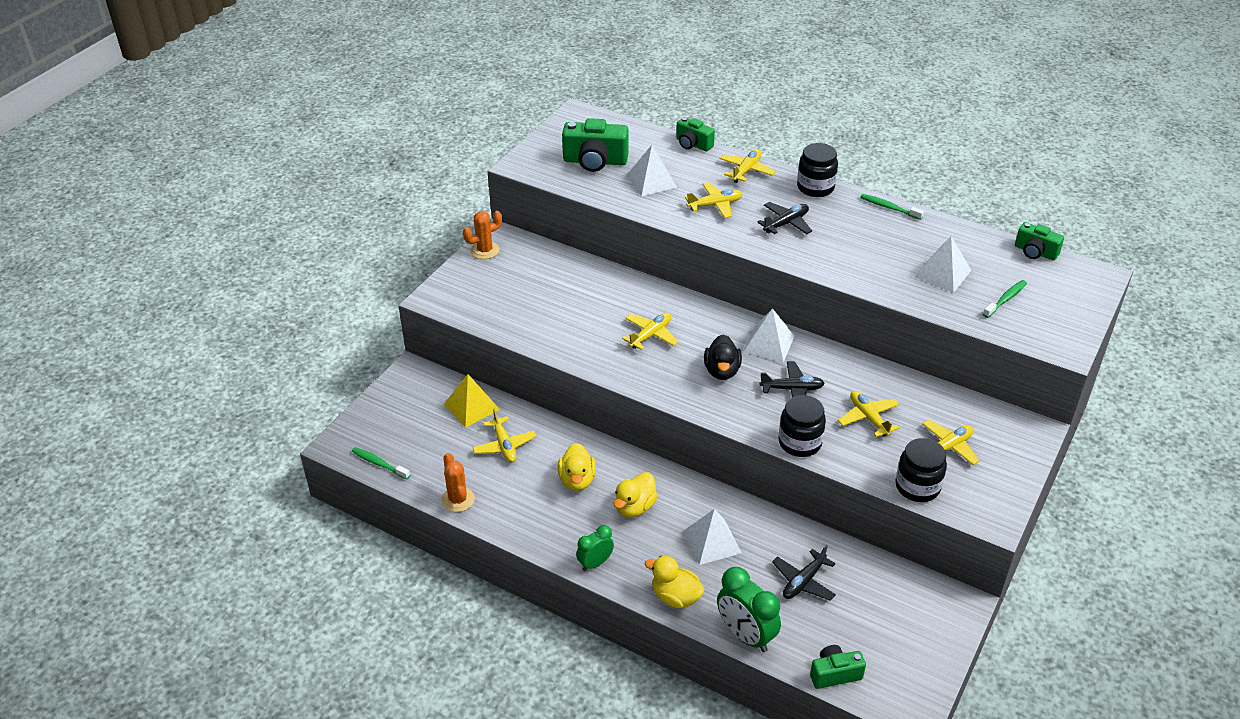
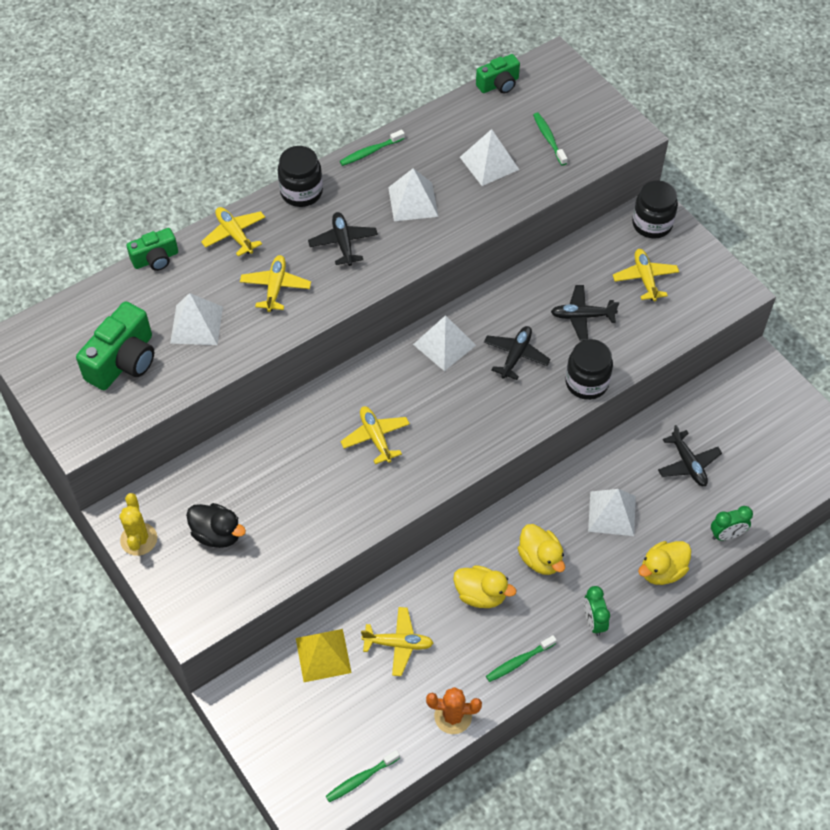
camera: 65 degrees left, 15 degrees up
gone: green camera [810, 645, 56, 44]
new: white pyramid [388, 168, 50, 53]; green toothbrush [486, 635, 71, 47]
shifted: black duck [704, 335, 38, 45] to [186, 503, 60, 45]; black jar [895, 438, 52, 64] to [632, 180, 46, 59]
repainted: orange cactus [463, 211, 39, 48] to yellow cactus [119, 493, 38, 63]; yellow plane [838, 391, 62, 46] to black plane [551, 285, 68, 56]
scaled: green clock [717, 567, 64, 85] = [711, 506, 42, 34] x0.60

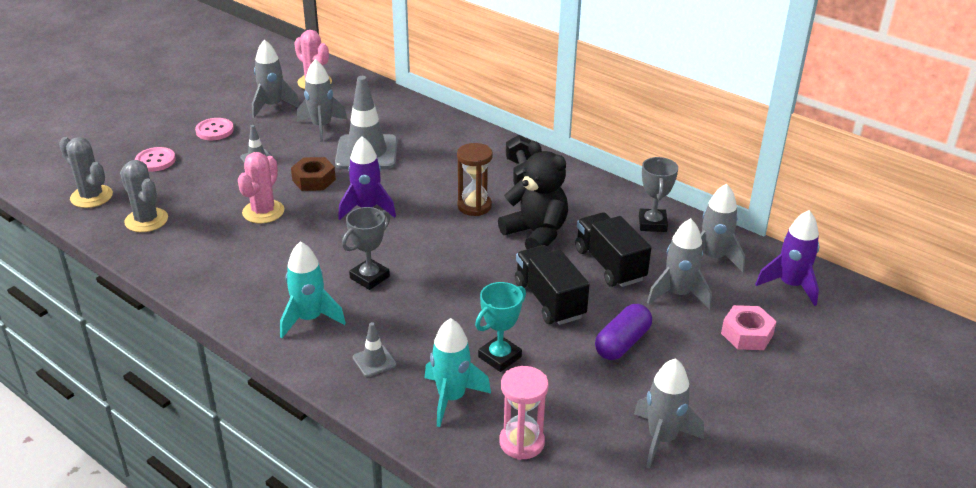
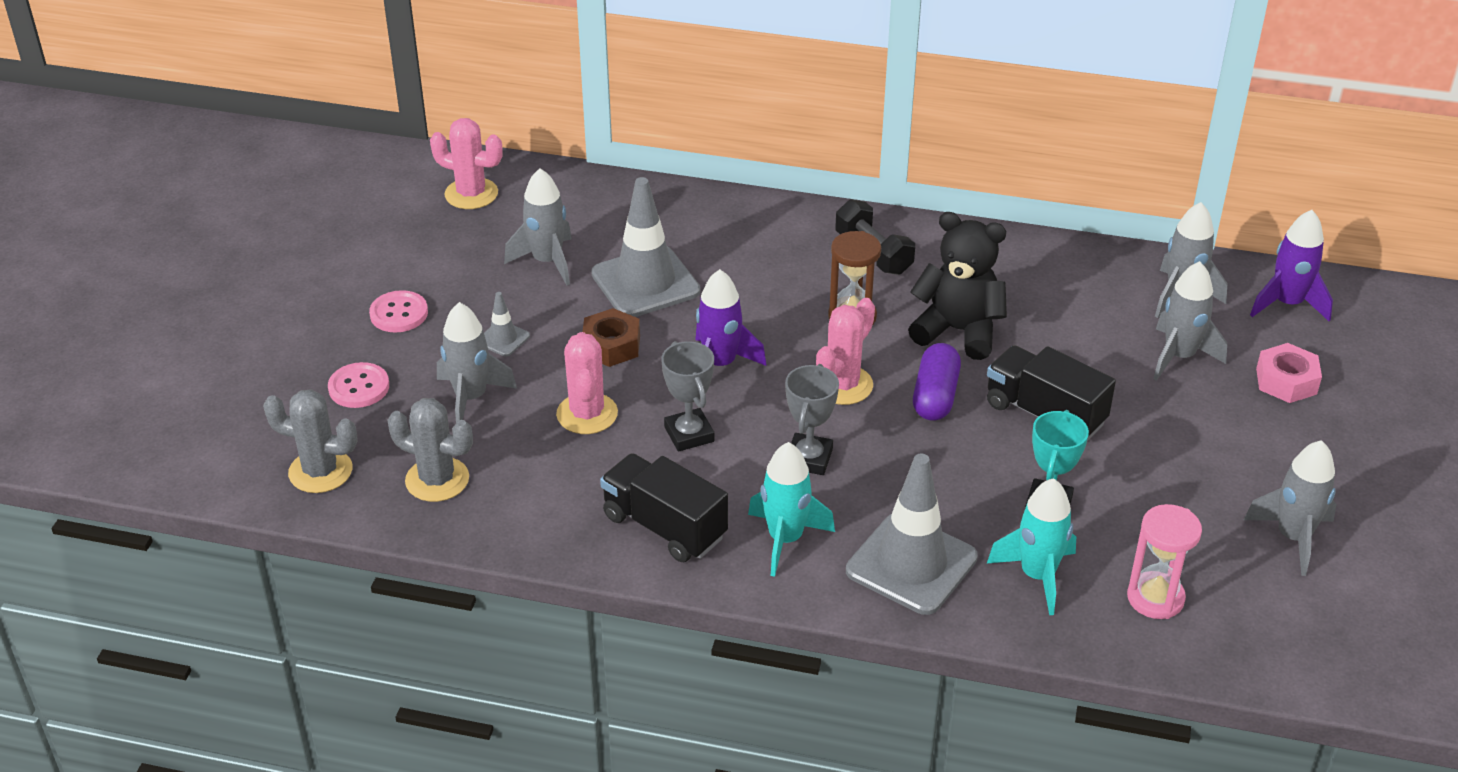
camera: 25 degrees left, 5 degrees up
new: pink cactus [816, 298, 59, 107]
shifted: grey rocket [252, 39, 48, 79] to [437, 302, 80, 121]; black truck [575, 212, 76, 75] to [600, 453, 128, 109]; purple capsule [595, 304, 57, 56] to [913, 343, 48, 78]; grey trophy [639, 157, 39, 75] to [661, 341, 53, 111]
scaled: grey traffic cone [353, 322, 43, 55] = [846, 453, 132, 162] x2.20

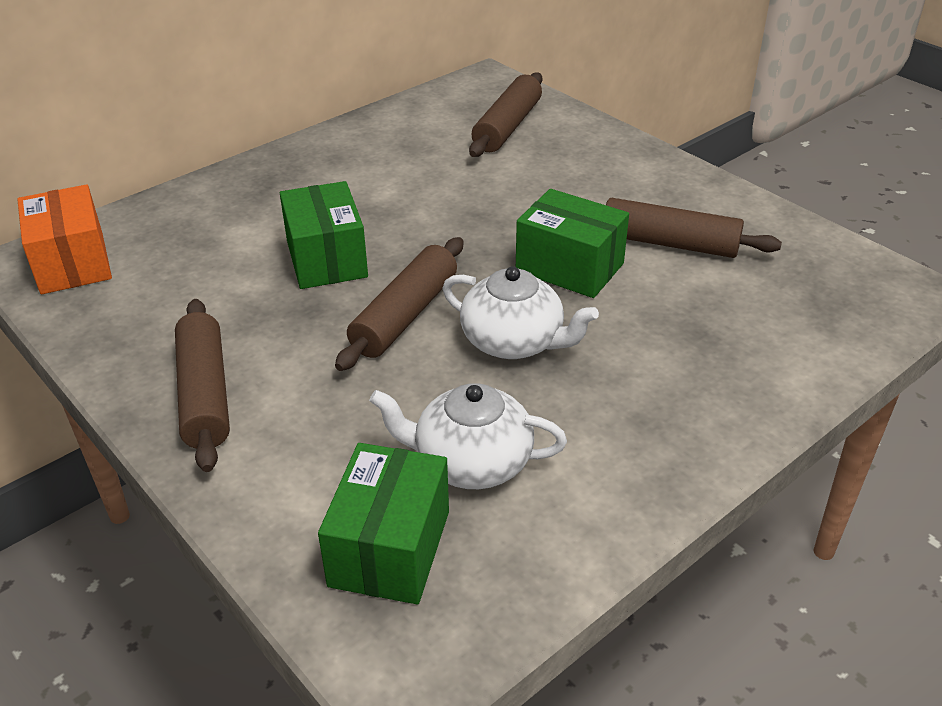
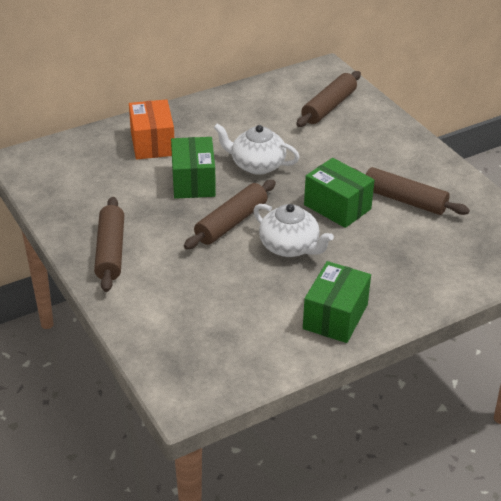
camera: 10 degrees right, 0 degrees up
shifted: orange box [17, 184, 95, 110] to [129, 99, 45, 60]; green box [318, 443, 131, 161] to [303, 261, 68, 82]; white teapot [369, 383, 198, 106] to [214, 124, 86, 51]

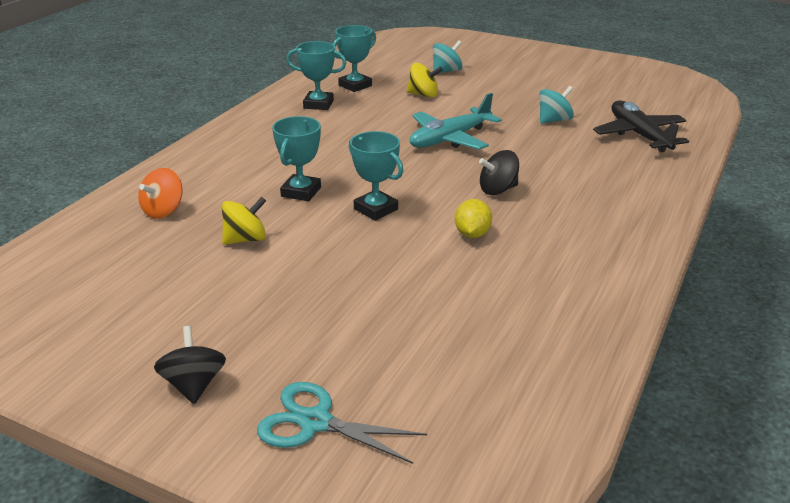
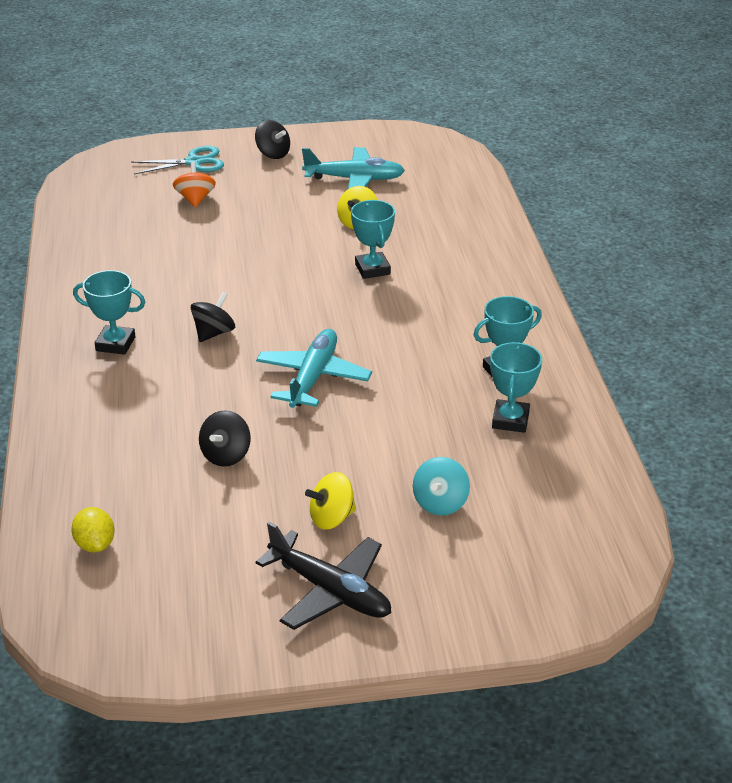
camera: 145 degrees right, 5 degrees up
new: turquoise plane [302, 147, 103, 42]
shifted: orange spinning top [138, 168, 45, 51] to [173, 162, 43, 46]; turquoise trophy [349, 131, 54, 90] to [73, 270, 72, 85]; yellow spinning top [407, 63, 36, 35] to [305, 472, 51, 58]; yellow lemon [455, 199, 37, 39] to [71, 507, 44, 46]; black plane [593, 100, 96, 52] to [256, 522, 135, 108]
repainted: turquoise spinning top [539, 86, 35, 38] to black spinning top [199, 410, 52, 57]

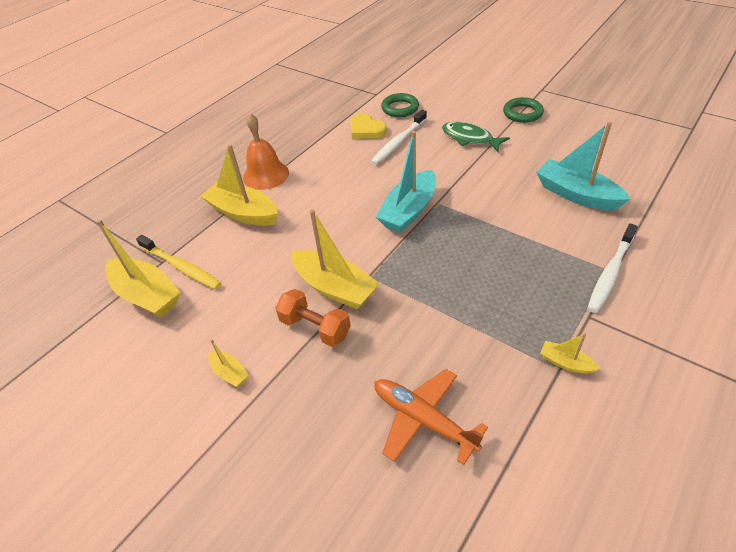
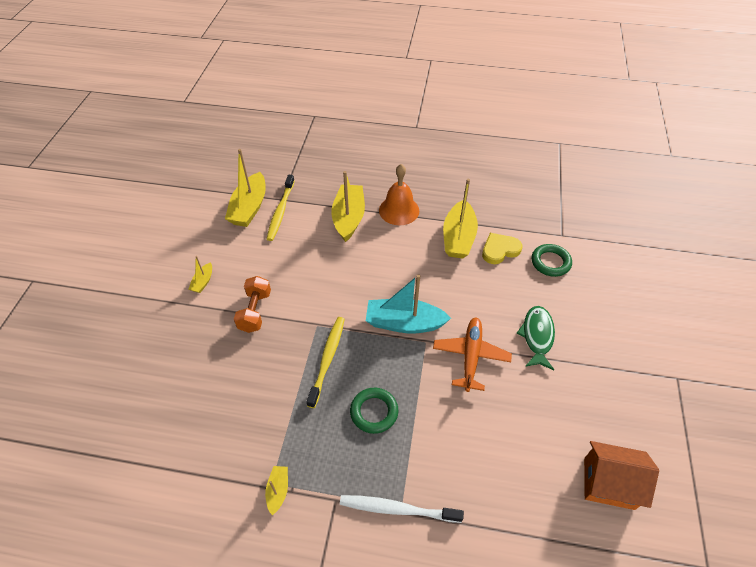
camera: 60 degrees right, 5 degrees up
gone: white toothbrush [371, 110, 56, 55]; turquoise boat [536, 122, 94, 89]
new: yellow toothbrush [307, 317, 38, 91]; orange house [584, 441, 75, 69]
shifted: yellow boat [291, 209, 89, 101] to [443, 179, 35, 80]; orange plane [374, 369, 114, 96] to [433, 317, 79, 75]; green ring [503, 97, 41, 26] to [350, 388, 48, 46]
rotated: yellow heart [350, 113, 37, 26] = [482, 233, 41, 31] 45 degrees clockwise

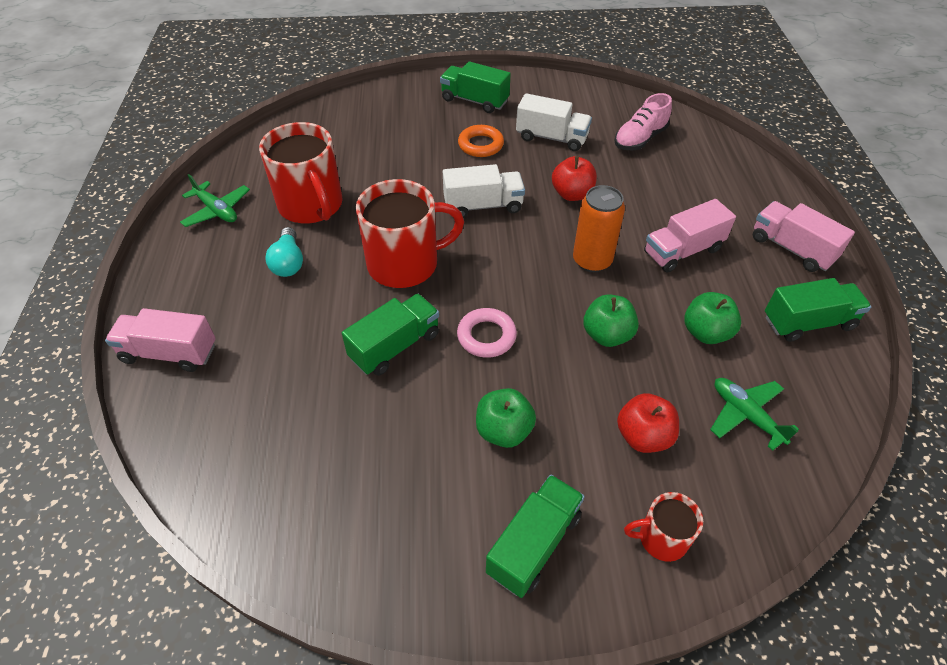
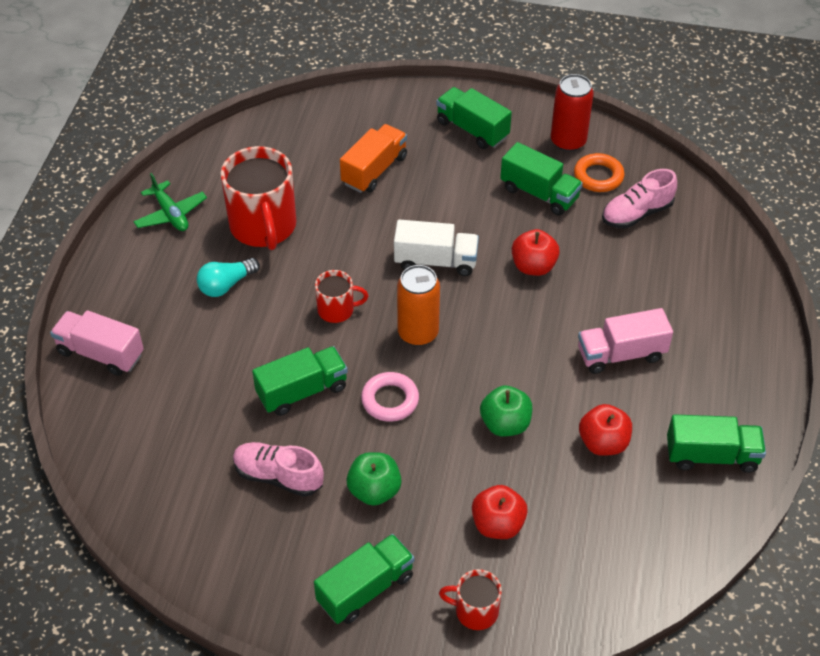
camera: 15 degrees right, 0 degrees up
gone: green plane [710, 378, 89, 73]; pink truck [753, 201, 102, 71]
new: pink shoe [233, 442, 91, 55]; orange truck [340, 124, 67, 69]; red can [551, 74, 43, 78]
shifted: orange ring [458, 125, 46, 32] to [574, 153, 50, 39]; orange can [573, 185, 52, 87] to [397, 265, 43, 81]
repainted: white truck [516, 93, 76, 58] to green truck [500, 142, 83, 74]; green apple [684, 292, 57, 52] to red apple [579, 404, 53, 52]
rotated: turquoise light bulb [265, 227, 38, 50] = [197, 258, 63, 39] 45 degrees clockwise
scaled: red mug [356, 179, 108, 109] = [315, 270, 53, 53] x0.51

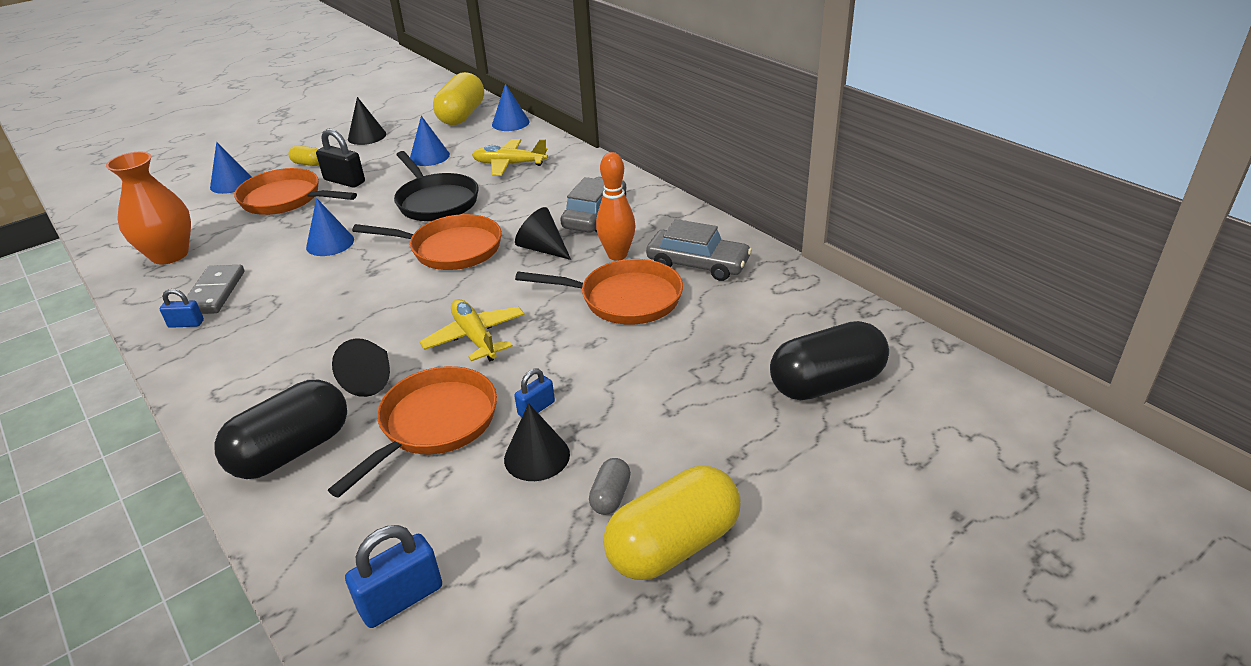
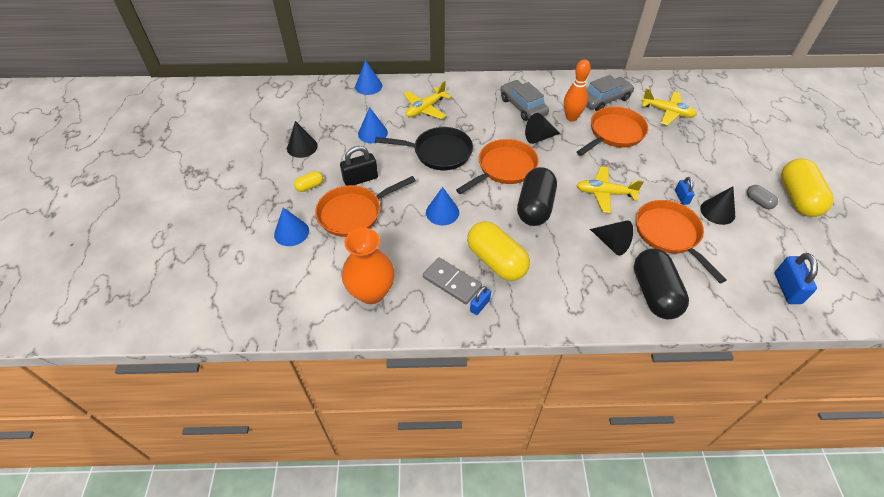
camera: 55 degrees left, 15 degrees up
new: yellow plane [642, 88, 55, 38]
shifted: yellow capsule [433, 72, 51, 53] to [467, 221, 63, 60]; black capsule [770, 321, 119, 79] to [517, 167, 40, 59]

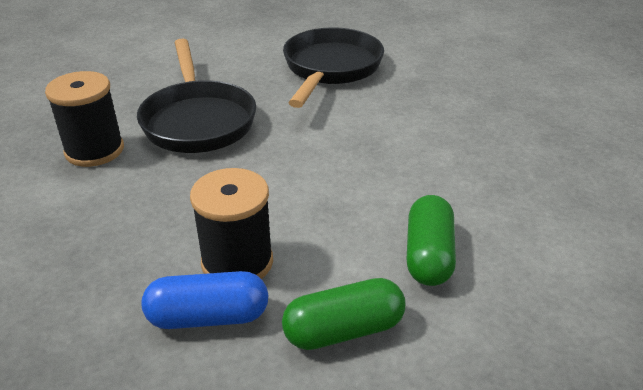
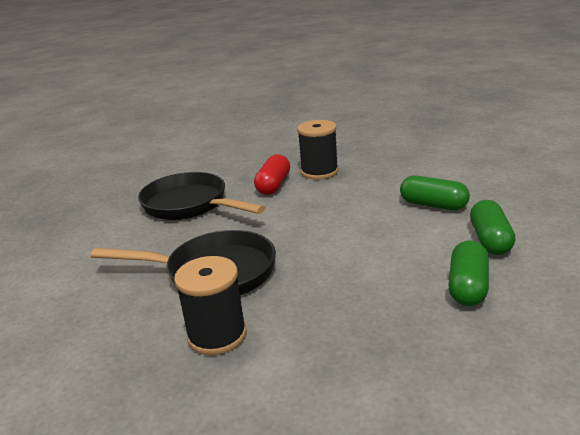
camera: 65 degrees left, 10 degrees down
new: red capsule [254, 154, 36, 41]
shifted: black spool [190, 168, 83, 111] to [297, 120, 42, 60]
repainted: blue capsule [142, 271, 127, 58] to green capsule [449, 240, 40, 66]

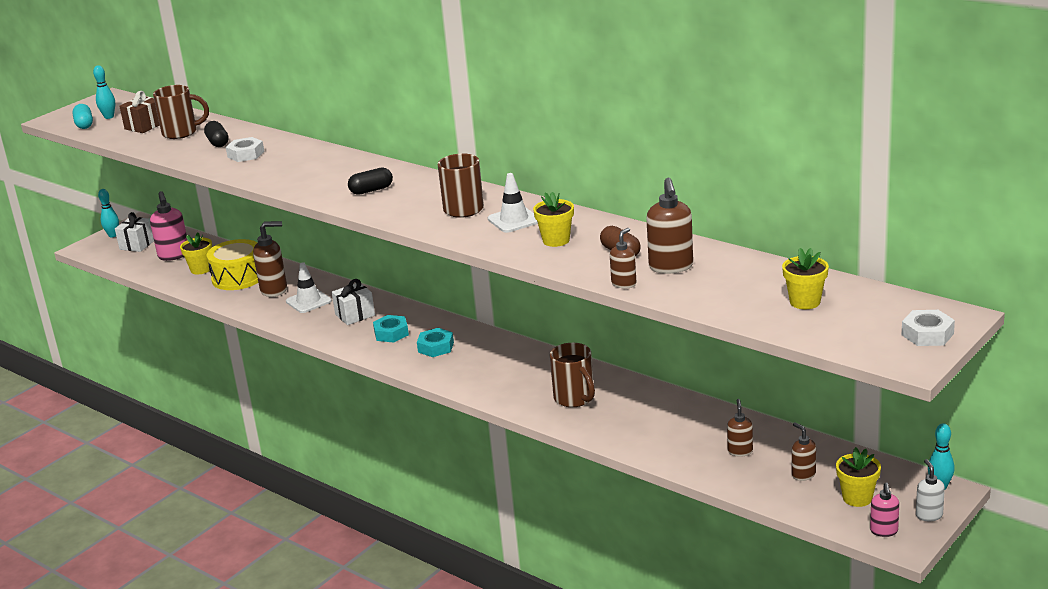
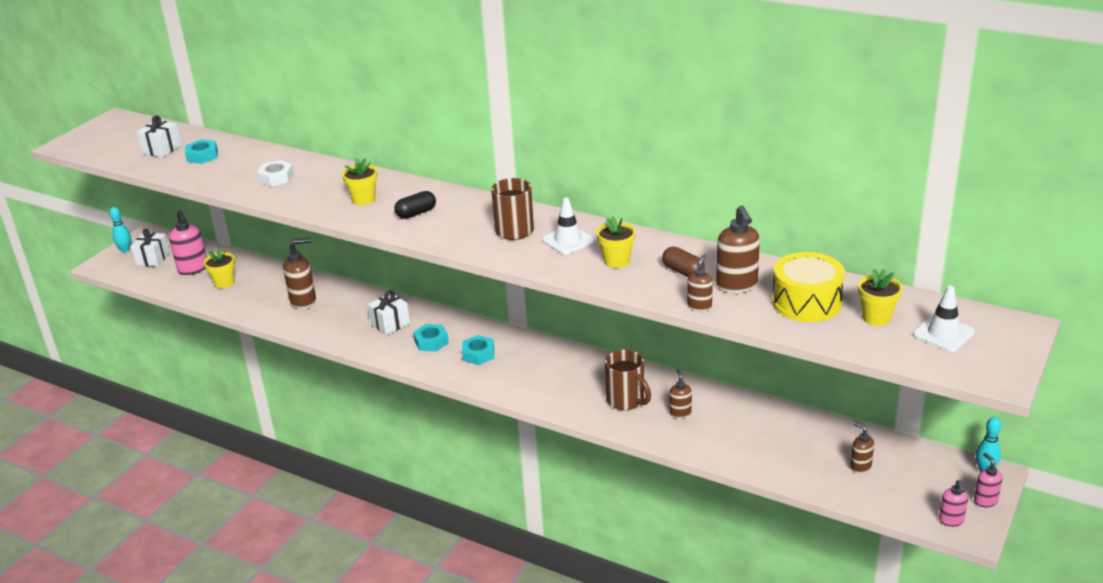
camera: 10 degrees left, 5 degrees up
gone: turquoise capsule [73, 104, 20, 25]; turquoise bowling pin [93, 65, 22, 54]; black capsule [204, 121, 25, 26]; white nut [902, 310, 53, 36]
shifted: yellow drum [207, 239, 51, 51] to [772, 252, 73, 70]; white traffic cone [286, 262, 46, 51] to [913, 286, 62, 66]; brown soap dispenser [727, 399, 26, 58] to [669, 369, 23, 50]; yellow flower pot [836, 447, 45, 60] to [342, 158, 35, 47]
swapped: brown mug [153, 85, 56, 54] to turquoise nut [185, 139, 33, 25]
repainted: brown gift [119, 91, 41, 42] to white gift [137, 115, 45, 43]; white soap dispenser [916, 459, 29, 62] to pink soap dispenser [974, 452, 29, 55]

